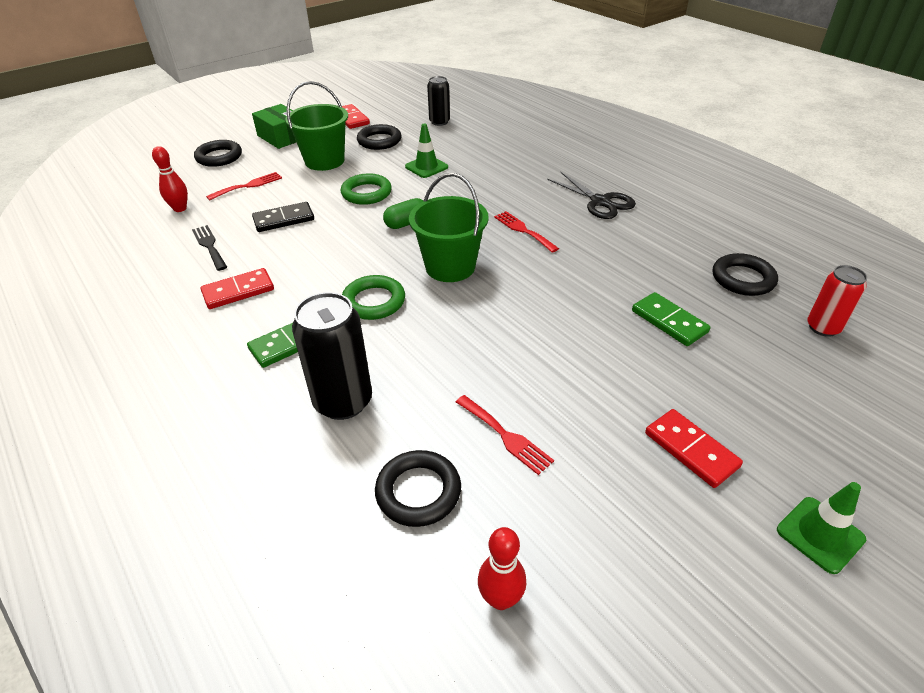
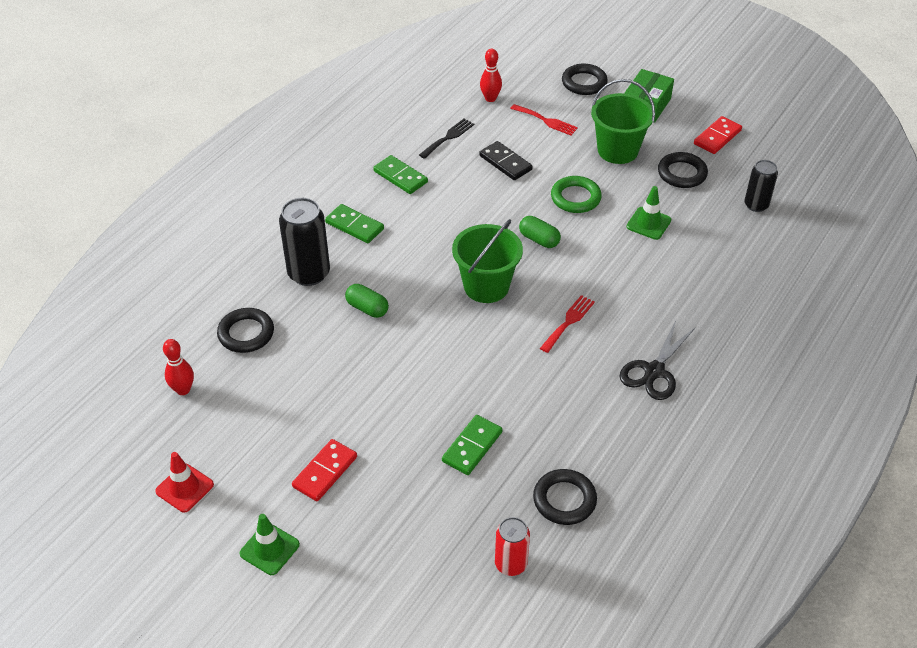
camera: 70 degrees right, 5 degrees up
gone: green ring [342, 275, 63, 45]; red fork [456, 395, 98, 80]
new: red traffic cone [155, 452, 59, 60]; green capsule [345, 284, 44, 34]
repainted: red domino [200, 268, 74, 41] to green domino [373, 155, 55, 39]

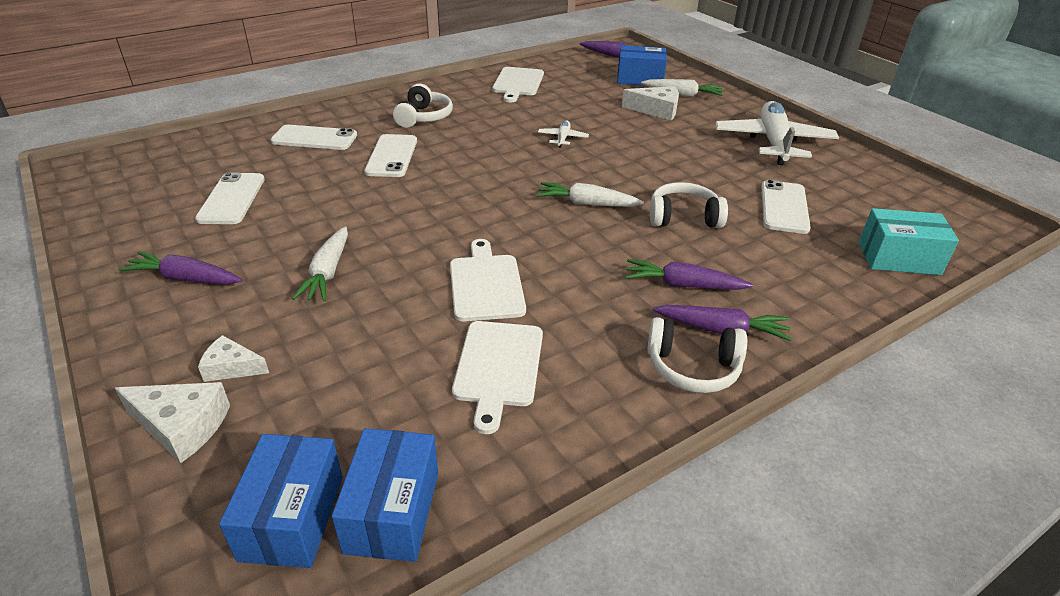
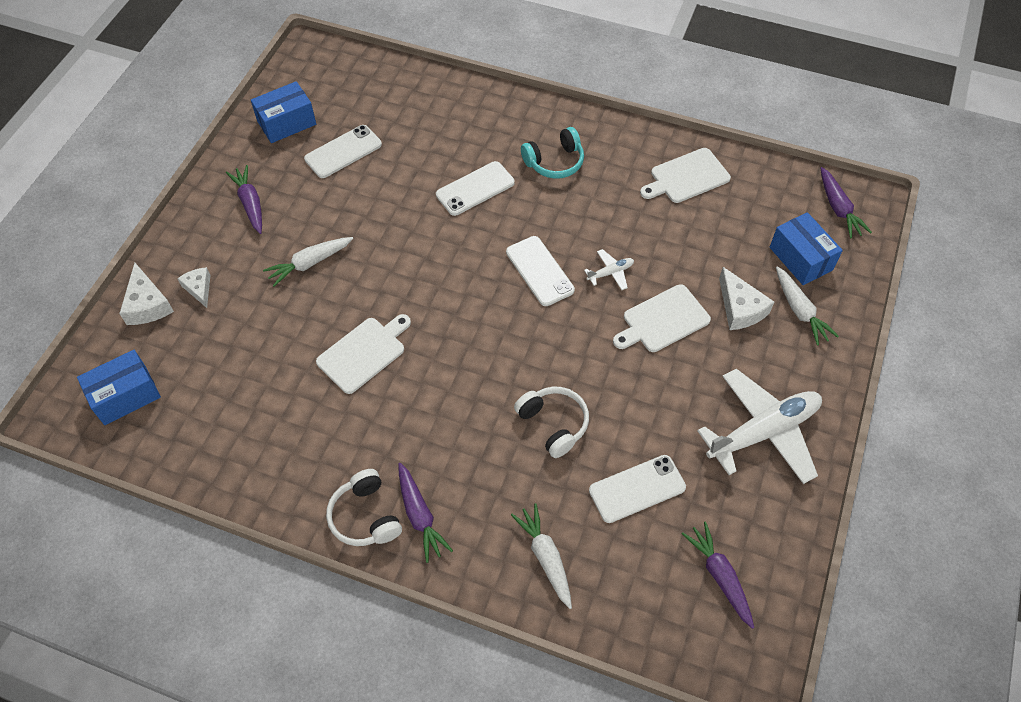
camera: 55 degrees right, 20 degrees up
gone: turquoise box [859, 208, 100, 67]
shifted: white phone [270, 125, 87, 25] to [506, 236, 69, 70]; blue box [332, 428, 106, 134] to [251, 81, 65, 62]; white cutting board [452, 321, 91, 113] to [613, 284, 98, 68]; white carrot [536, 182, 108, 25] to [511, 503, 61, 106]; purple carrot [625, 259, 128, 31] to [682, 522, 72, 107]
repainted: white headphones [393, 84, 60, 44] to turquoise headphones [521, 127, 63, 52]

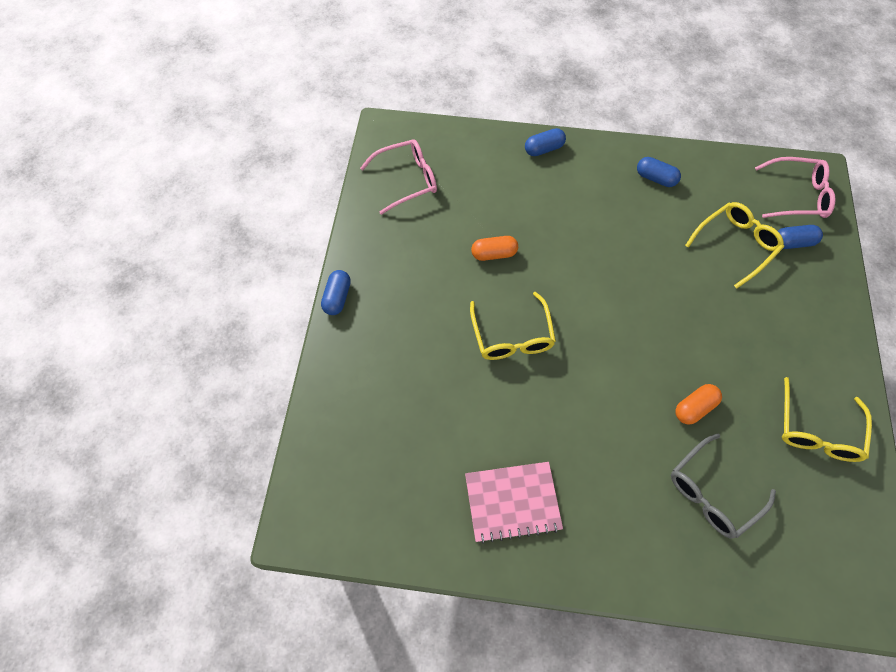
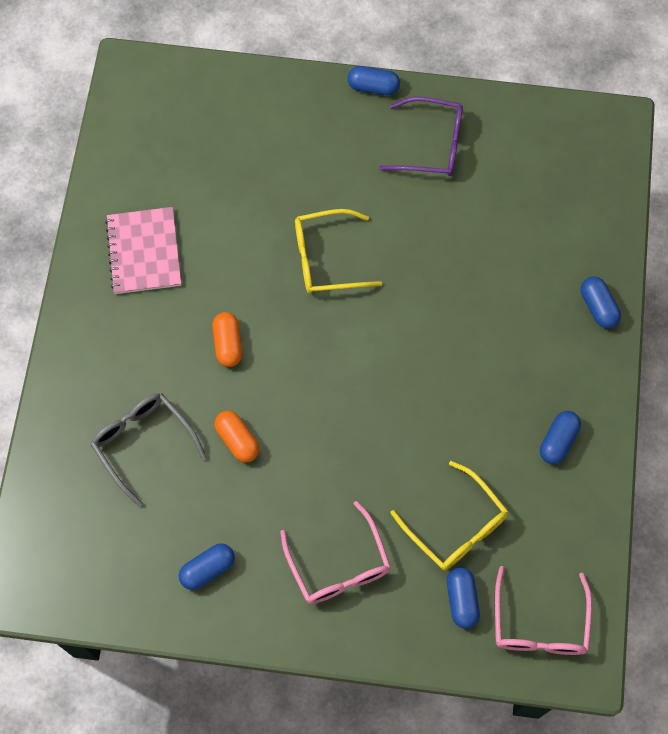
camera: 90 degrees right, 5 degrees up
new: purple glasses [379, 96, 84, 80]
shifted: pink glasses [360, 139, 77, 76] to [280, 501, 111, 103]; orange capsule [471, 236, 47, 25] to [212, 312, 30, 55]
swapped: yellow glasses [782, 377, 90, 85] to blue capsule [179, 543, 56, 47]

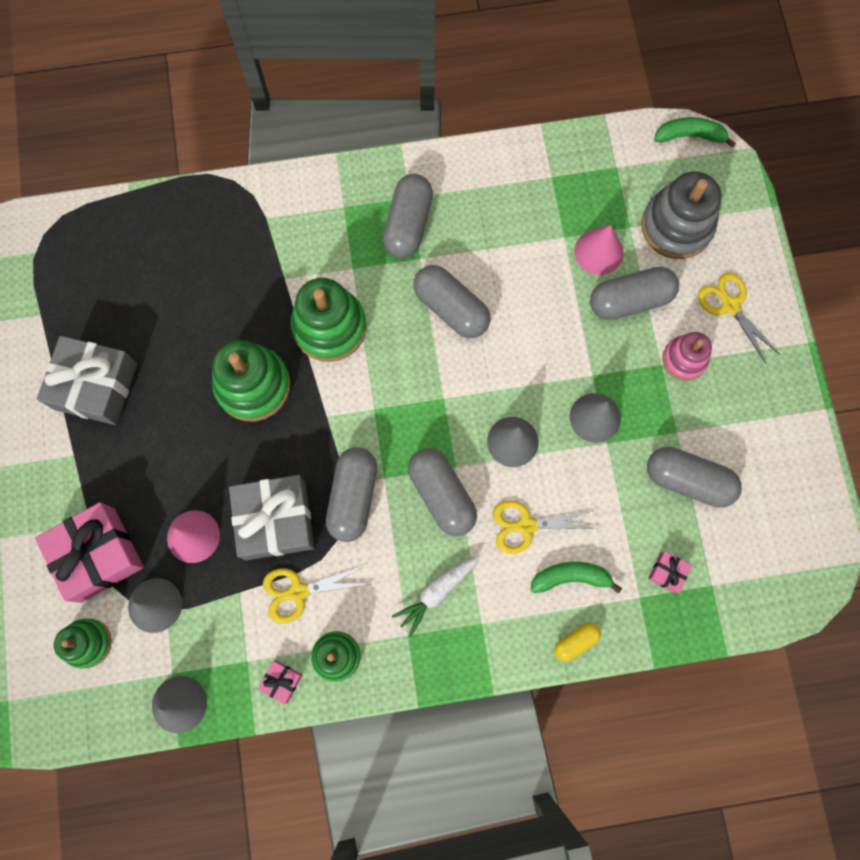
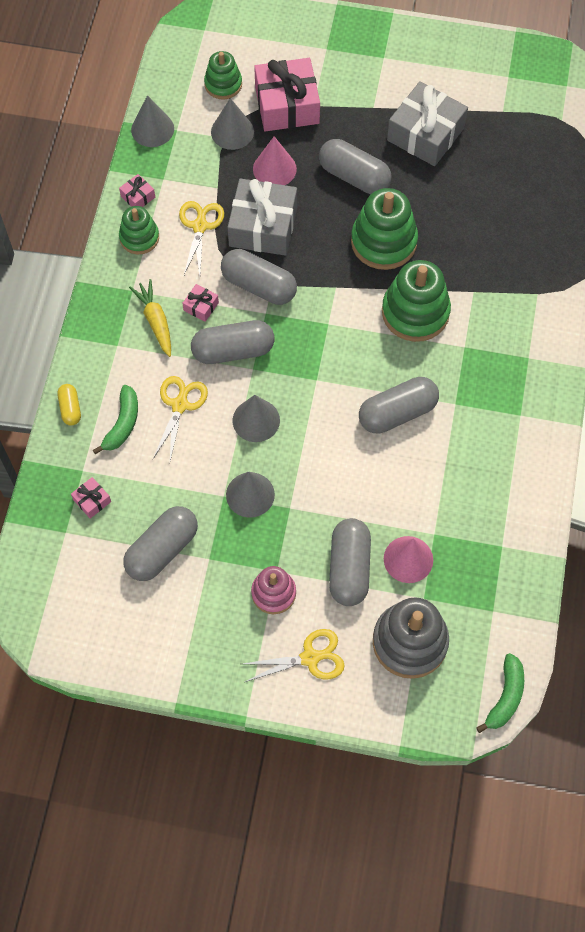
camera: 110 degrees right, 10 degrees down
new: pink gift [183, 284, 36, 38]
shifted: grey capsule [382, 174, 51, 84] to [319, 139, 73, 55]
repainted: white carrot [392, 555, 87, 82] to yellow carrot [129, 279, 42, 78]

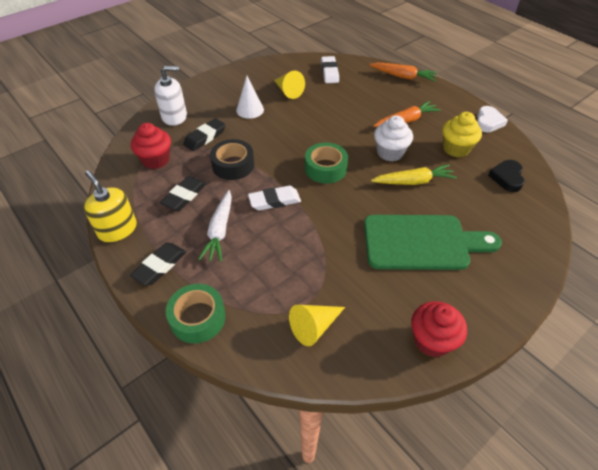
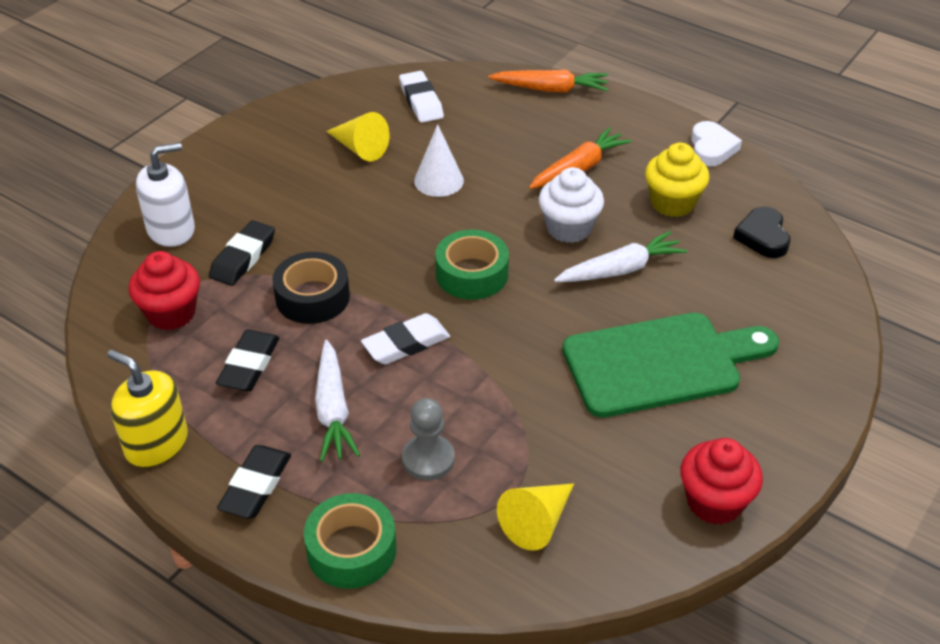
camera: 15 degrees left, 5 degrees down
new: grey pawn [402, 398, 53, 82]
shifted: white cone [236, 76, 28, 43] to [414, 124, 50, 73]
repainted: yellow carrot [371, 164, 86, 21] to white carrot [554, 231, 133, 51]

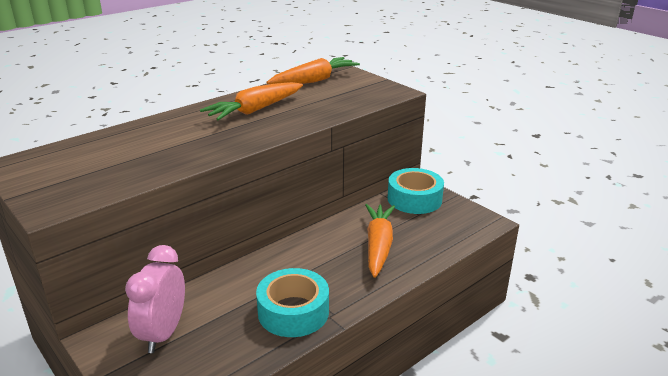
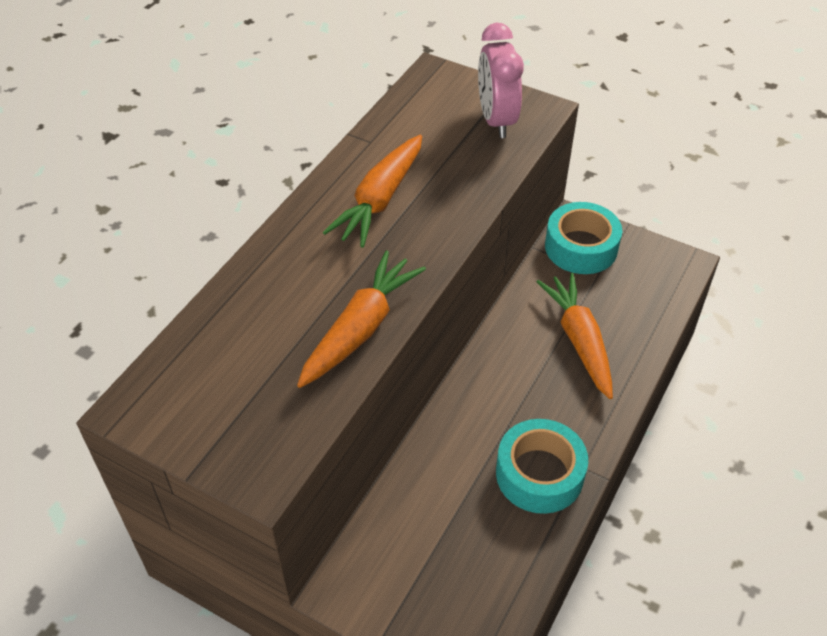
camera: 20 degrees left, 20 degrees up
shifted: pink clock [125, 245, 60, 108] to [478, 23, 46, 115]; orange carrot [266, 57, 94, 27] to [297, 250, 129, 138]

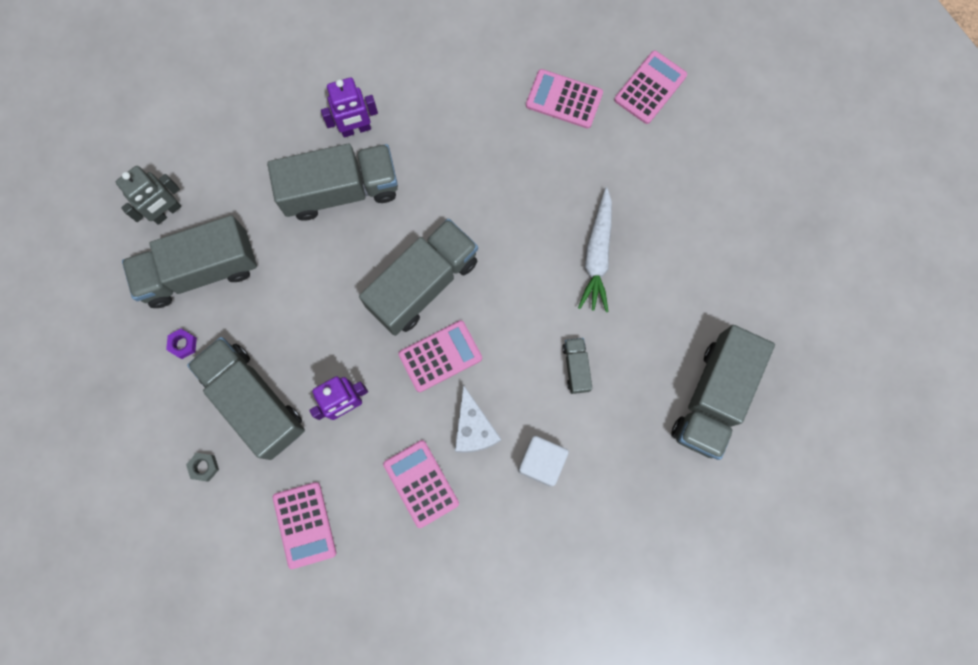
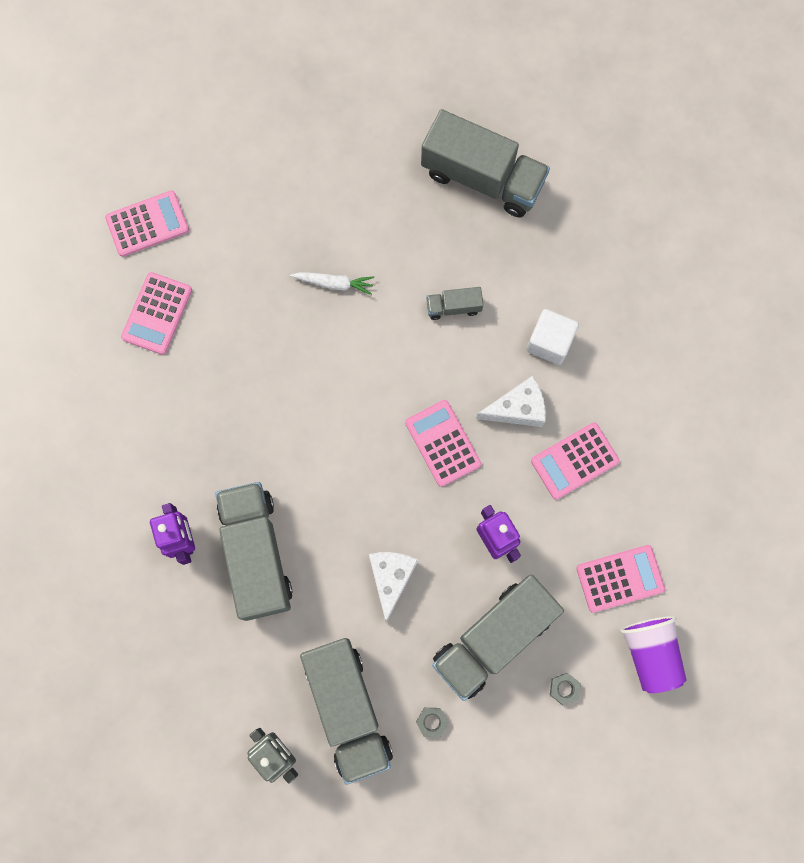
camera: 90 degrees left, 0 degrees up
gone: grey truck [359, 219, 119, 117]
new: white cheese [369, 552, 49, 71]; purple cup [620, 616, 67, 77]
repainted: purple nut [166, 329, 31, 30] to grey nut [416, 708, 32, 29]
rotated: pink calculator [614, 50, 73, 74] = [105, 190, 84, 67] 120 degrees clockwise
scaled: white carrot [578, 187, 34, 125] = [290, 272, 84, 23] x0.62

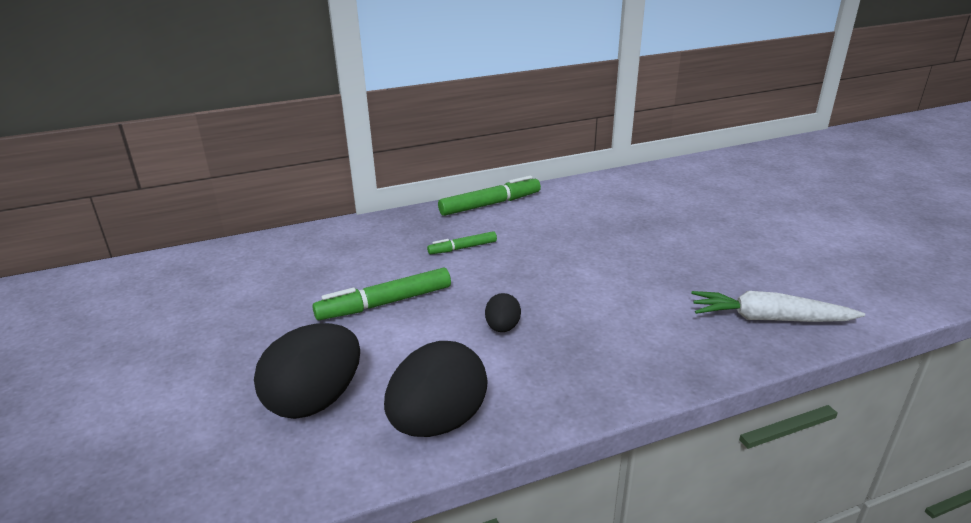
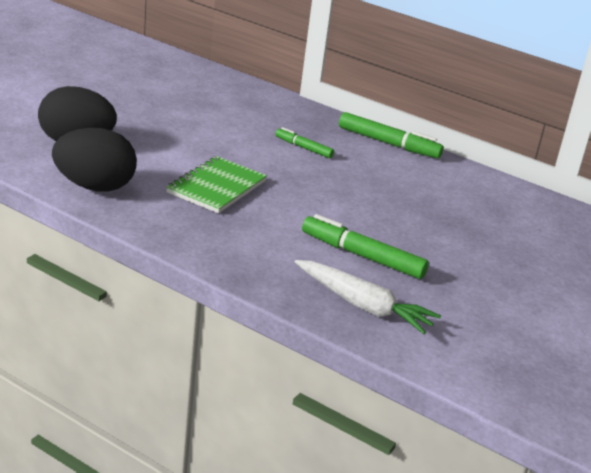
camera: 50 degrees right, 0 degrees up
shifted: green marker [312, 268, 139, 52] to [302, 214, 127, 65]
swapped: black egg [485, 293, 36, 39] to green notebook [166, 156, 101, 57]
rotated: white carrot [691, 291, 174, 31] = [295, 260, 146, 74] 150 degrees clockwise

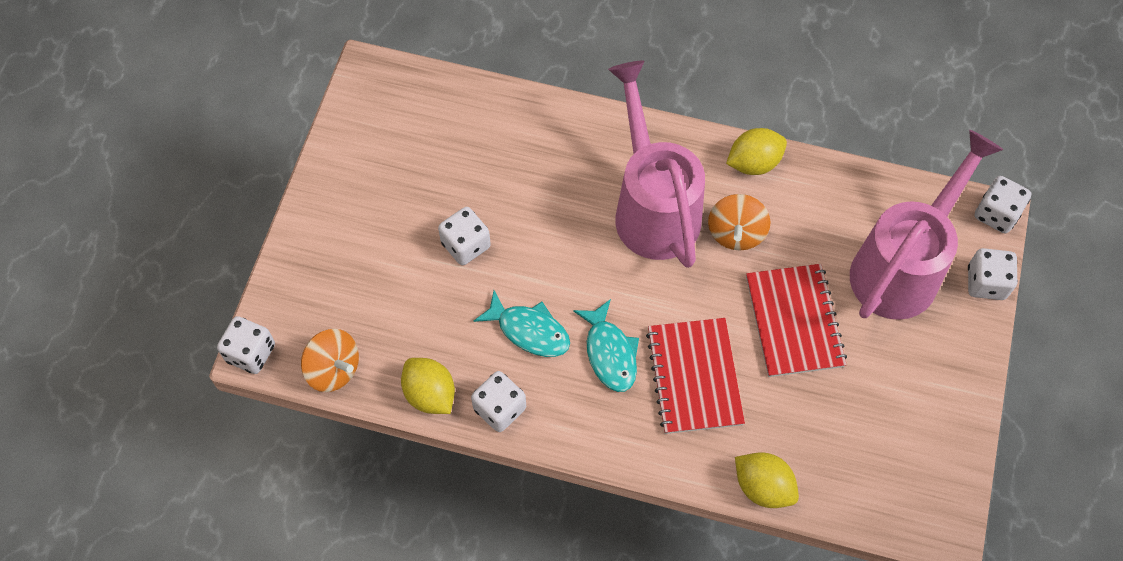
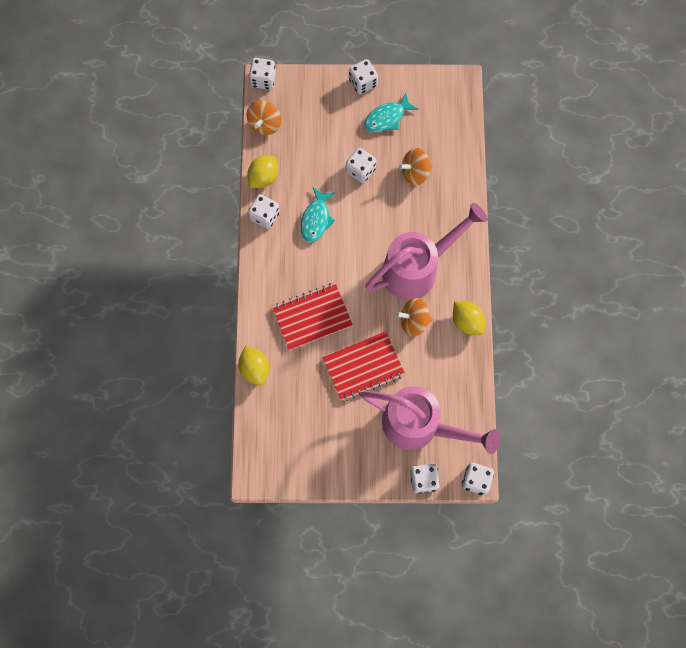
camera: 75 degrees right, 10 degrees up
new: white dice [349, 59, 29, 35]; orange spinning top [399, 148, 34, 38]
shifted: turquoise fish [573, 299, 66, 93] to [364, 92, 55, 40]
rotated: yellow lemon [735, 452, 64, 56] = [238, 346, 31, 40] 45 degrees counterclockwise

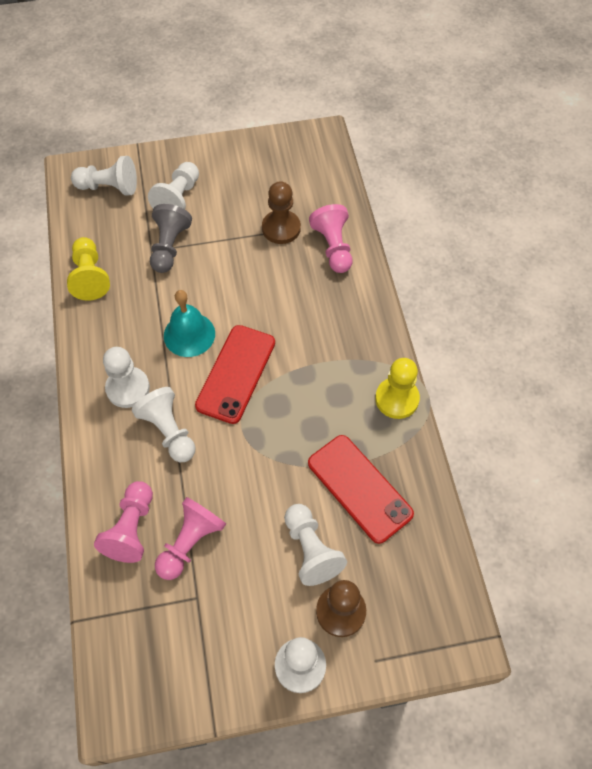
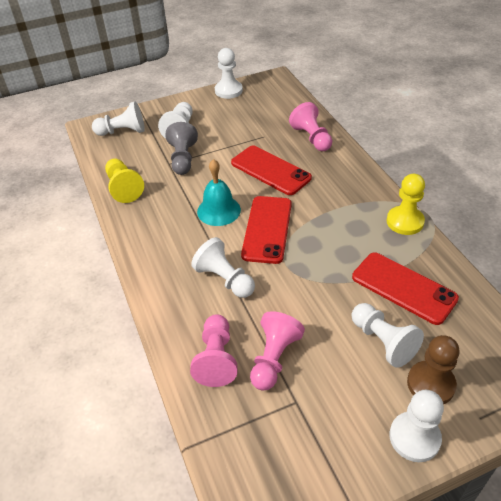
camera: 10 degrees left, 15 degrees down
gone: brown pawn [262, 181, 39, 63]
new: red phone [231, 146, 81, 49]
shifted: white pawn [103, 347, 47, 61] to [215, 48, 28, 51]

